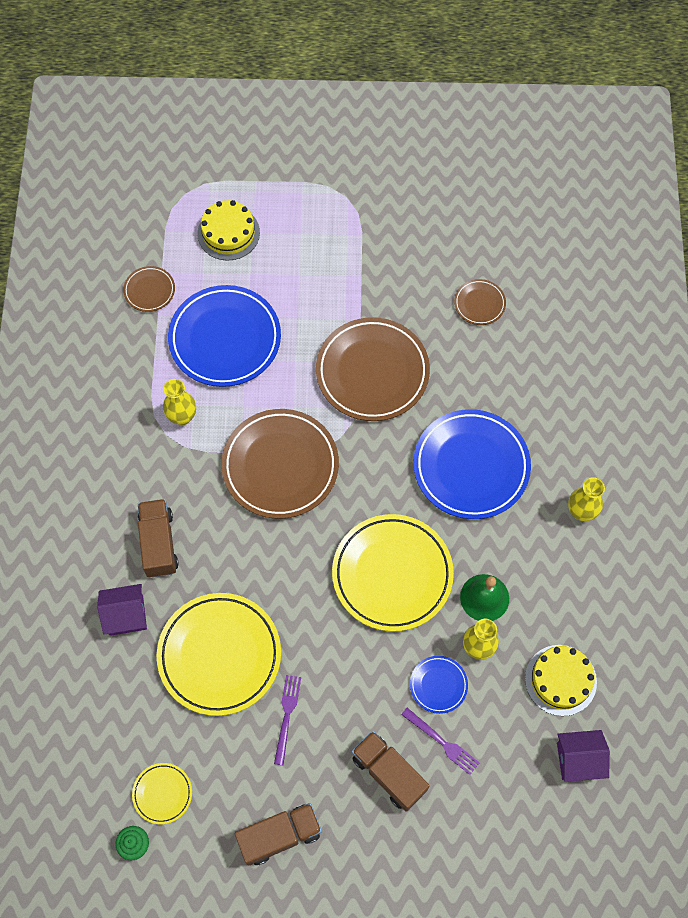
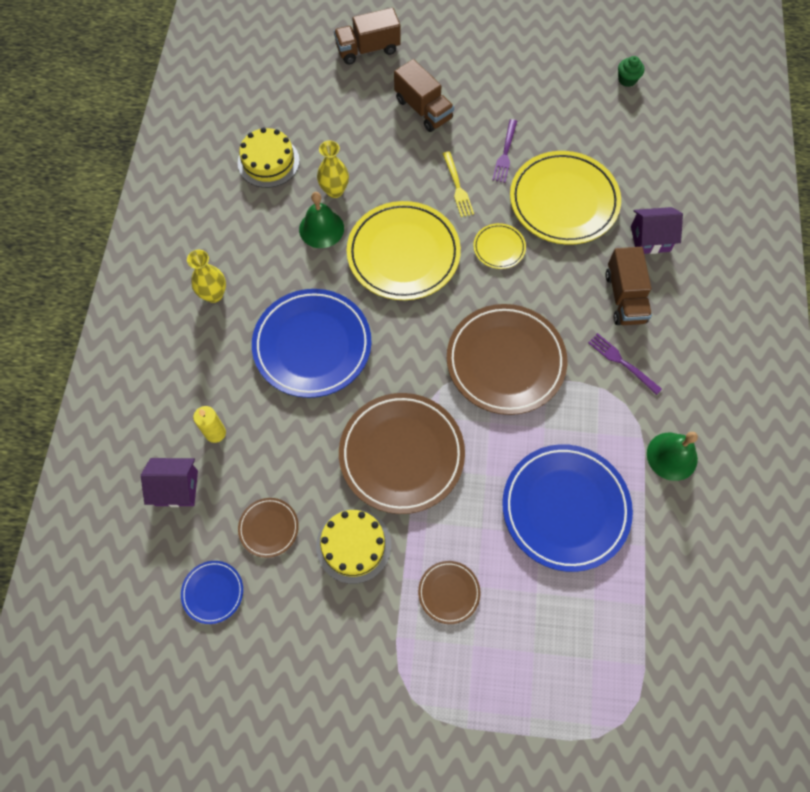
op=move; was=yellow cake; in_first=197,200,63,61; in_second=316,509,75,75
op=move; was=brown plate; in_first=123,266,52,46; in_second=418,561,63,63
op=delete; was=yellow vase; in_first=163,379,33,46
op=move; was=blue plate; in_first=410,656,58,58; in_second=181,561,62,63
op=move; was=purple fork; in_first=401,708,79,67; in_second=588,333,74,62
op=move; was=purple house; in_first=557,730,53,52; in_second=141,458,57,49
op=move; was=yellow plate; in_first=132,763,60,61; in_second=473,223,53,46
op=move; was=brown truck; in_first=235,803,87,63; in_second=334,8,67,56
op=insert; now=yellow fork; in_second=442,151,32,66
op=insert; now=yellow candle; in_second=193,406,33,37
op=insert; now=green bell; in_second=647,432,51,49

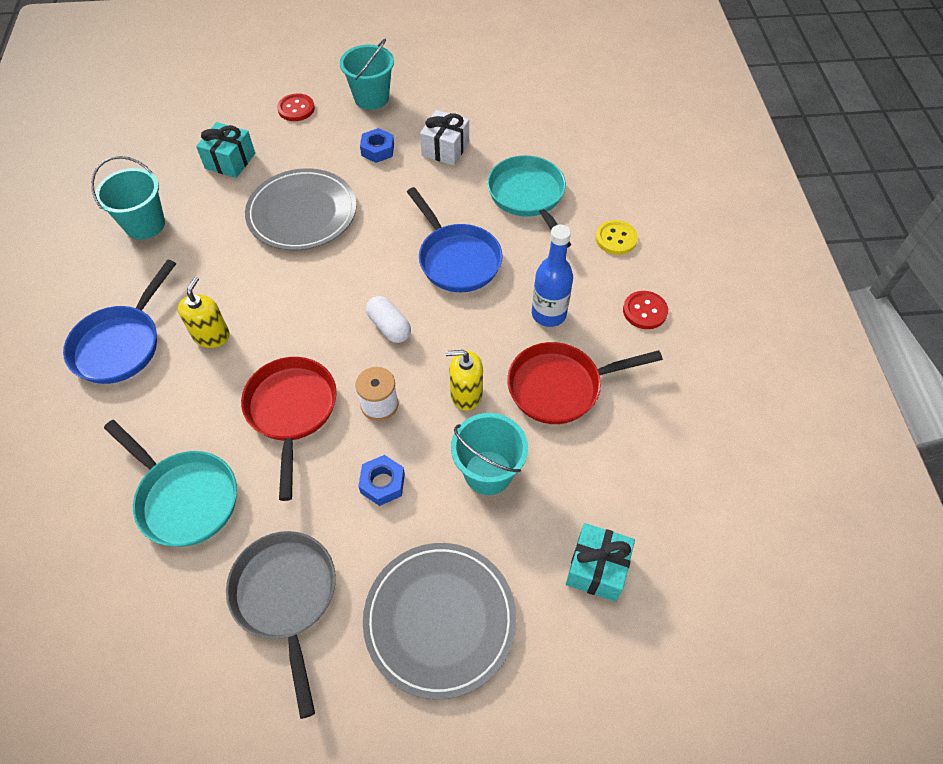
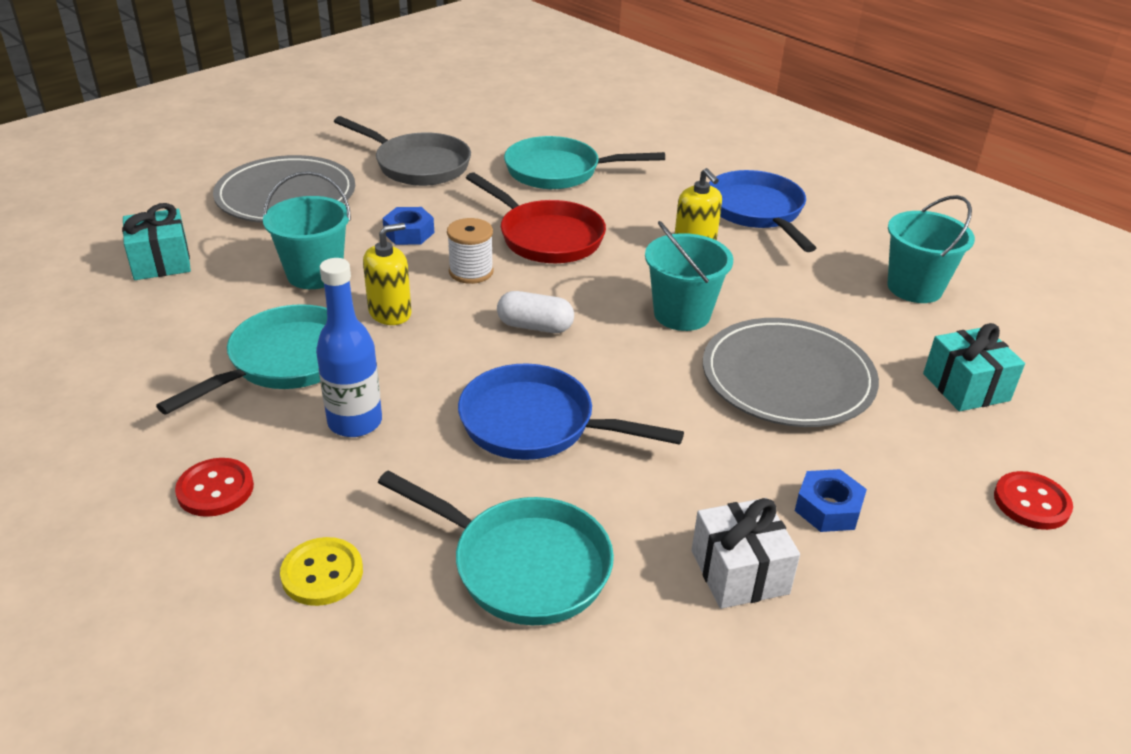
op=move; was=turquoise bucket; in_first=340,39,54,71; in_second=645,221,88,110
op=recolor; was=red pan; now=turquoise pan; in_first=507,342,156,82; in_second=156,304,171,111

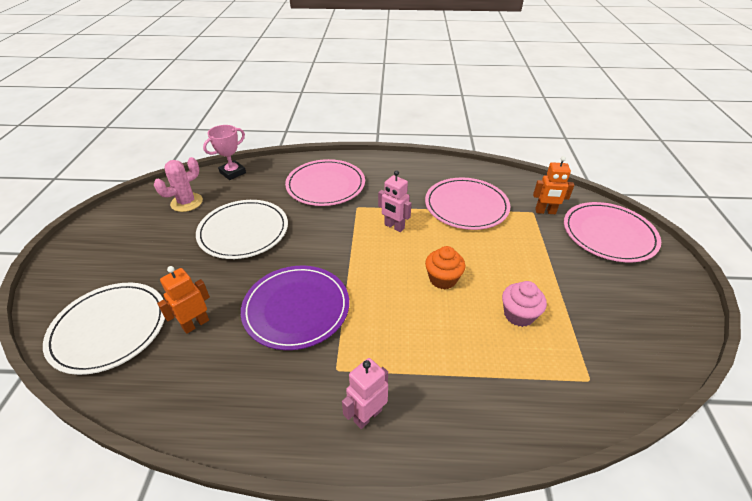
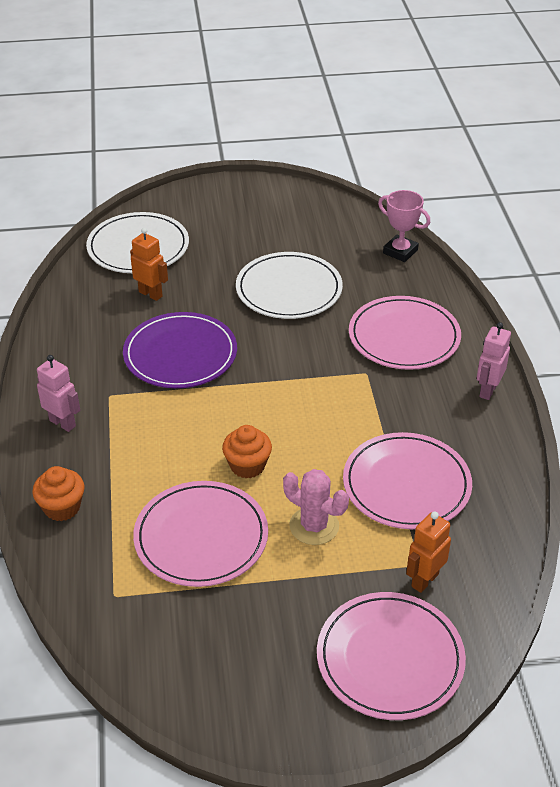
op=rotate; was=orange robot; in_first=533,156,41,58; in_second=406,511,45,82; clockwise=45
op=move; was=pink cactus; in_first=154,157,49,55; in_second=283,469,66,76
op=move; was=pink robot; in_first=378,170,34,62; in_second=477,322,34,78
op=replace; was=pink cupcake; now=pink plate; in_first=502,281,45,46; in_second=133,481,135,106
op=insert; now=orange cupcake; in_second=32,466,53,55

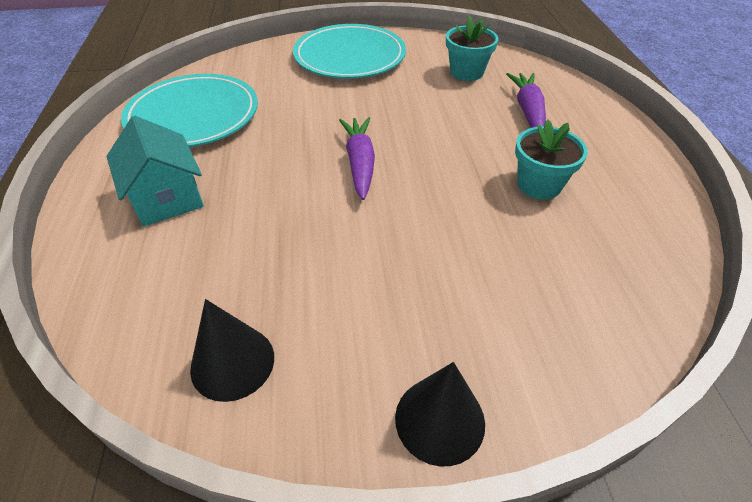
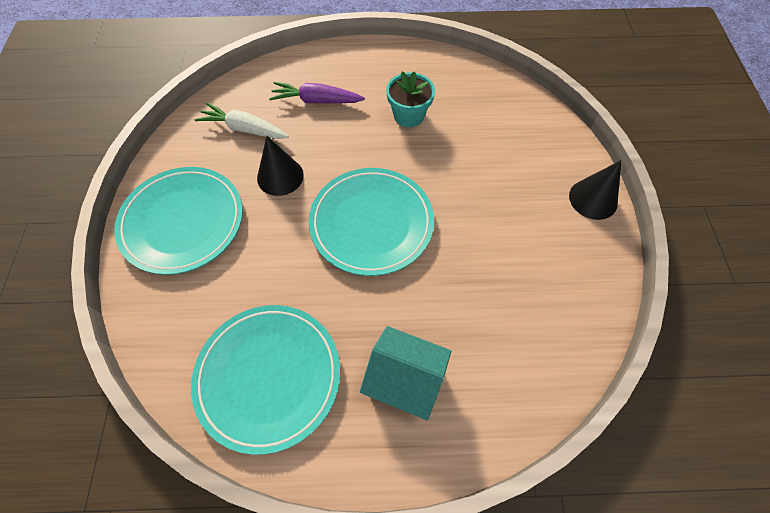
op=replace; was=turquoise flower pot; now=white carrot; in_first=446,16,52,65; in_second=195,103,94,36
op=rotate; was=turquoise house; in_first=107,116,97,111; in_second=360,326,91,94; clockwise=45
op=replace; was=purple carrot; now=turquoise plate; in_first=339,117,36,83; in_second=309,168,125,108
op=move; was=black cone; in_first=190,299,84,103; in_second=257,136,47,60

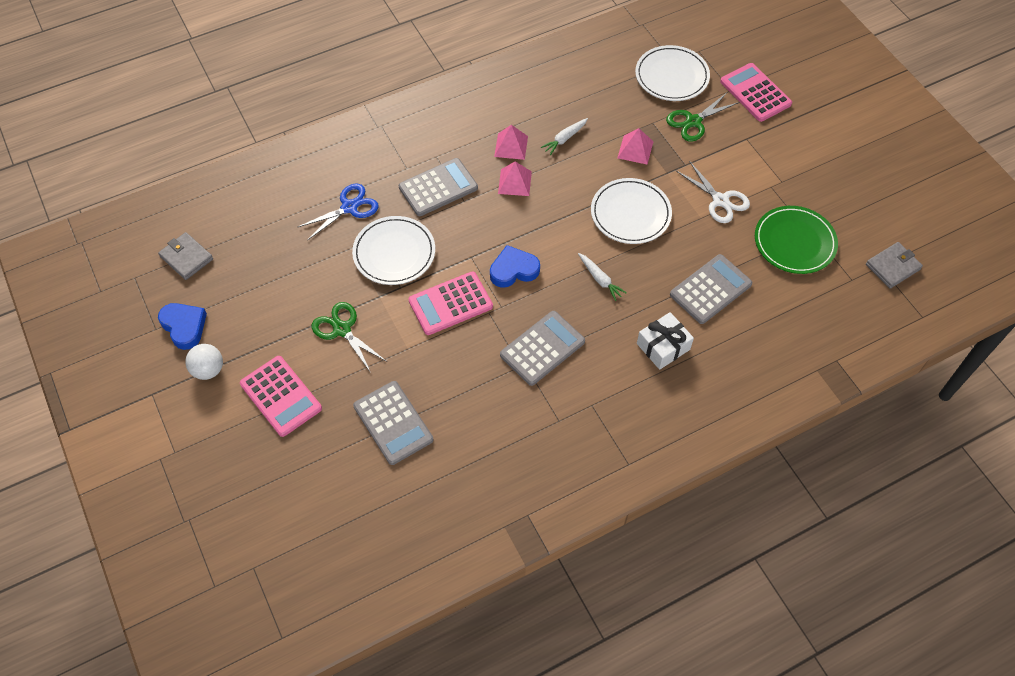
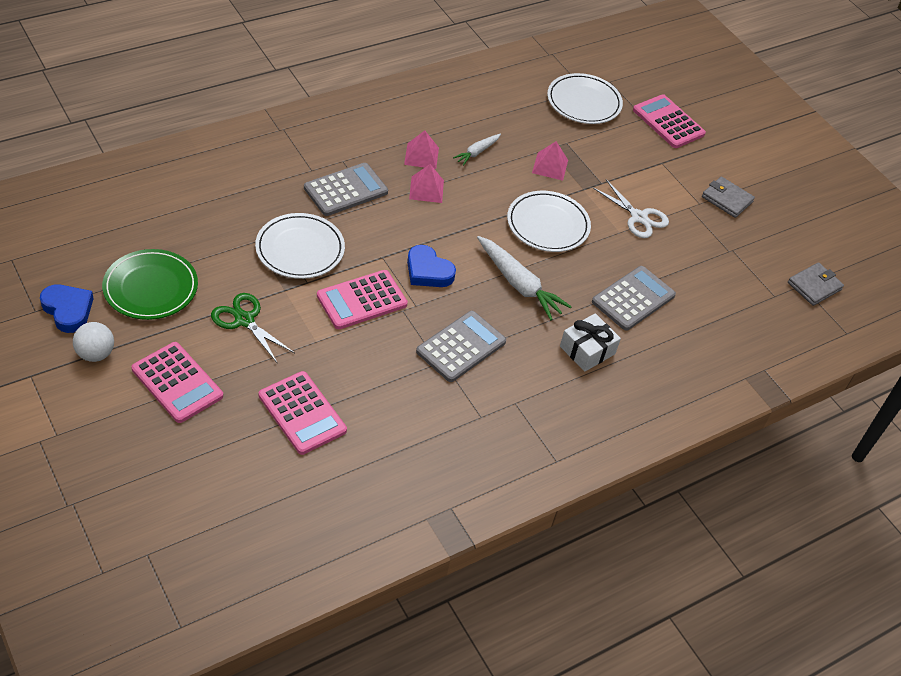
op=delete; was=green scissors; in_first=666,93,73,49
op=delete; was=blue scissors; in_first=298,184,81,57
op=move; was=green plate; in_first=755,206,83,68; in_second=102,249,96,71
op=move; was=grey wallet; in_first=158,232,55,48; in_second=702,176,53,42
op=rotate; was=blue heart; in_first=490,245,50,43; in_second=407,245,49,42; clockwise=-120
op=resize; was=white carrot; in_first=578,253,49,48; in_second=477,236,95,84; ratio=1.79
op=recolor; was=grey calculator; now=pink calculator; in_first=353,381,81,84; in_second=259,371,88,84

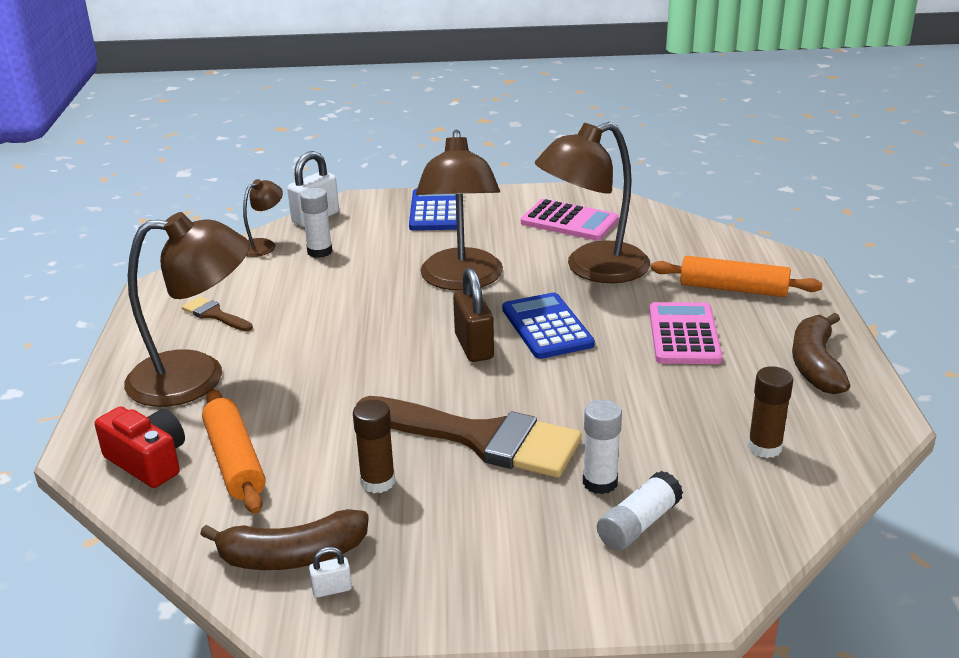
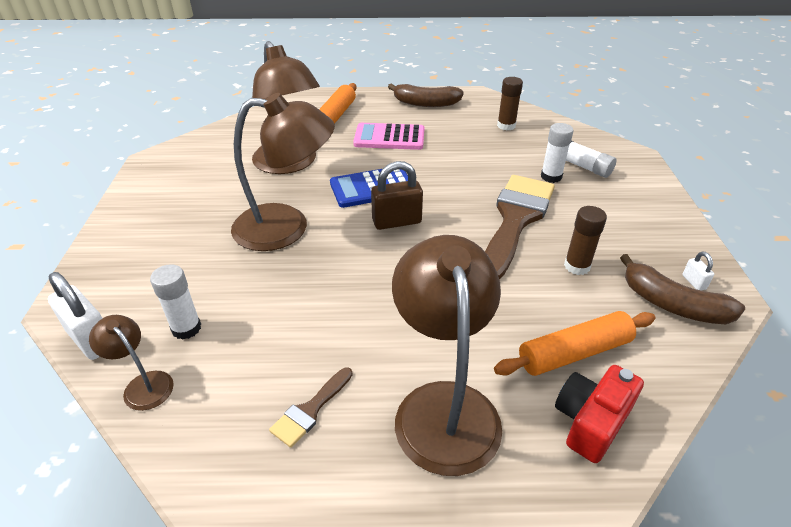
op=delete; was=blue calculator; in_first=409,188,48,43
op=delete; was=pink calculator; in_first=521,199,98,41
op=rotate; was=brown banana; in_first=200,509,169,61; in_second=620,254,125,70; clockwise=135

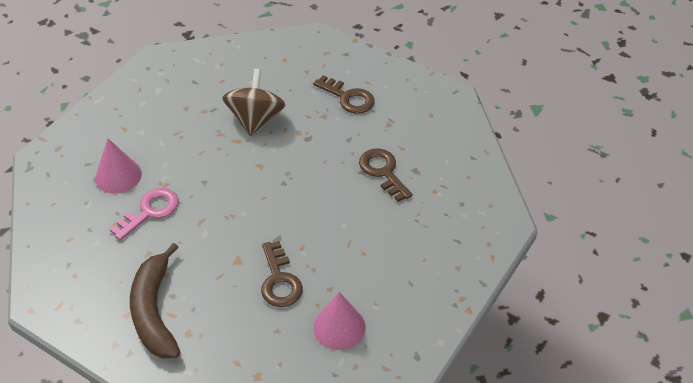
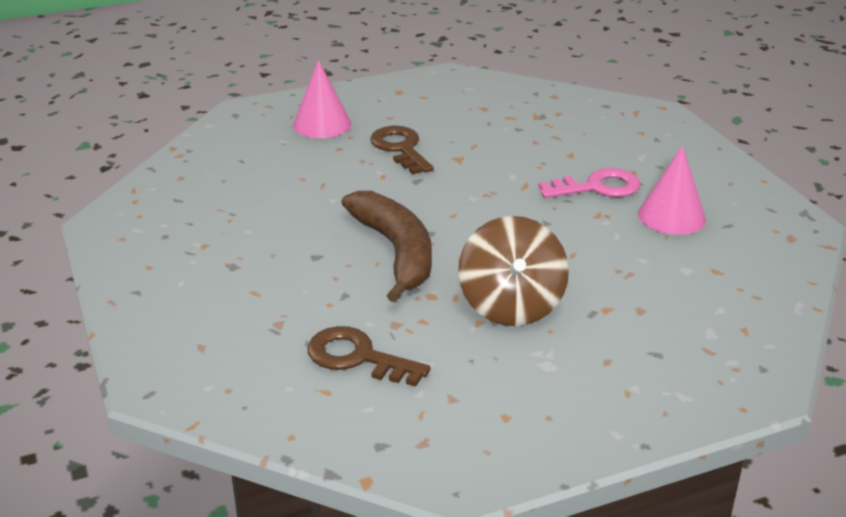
op=delete; was=brown key; in_first=359,148,54,54
op=rotate; was=pink key; in_first=110,188,69,53; in_second=539,168,101,30; clockwise=-135
op=move; was=brown banana; in_first=130,243,50,116; in_second=341,191,91,111

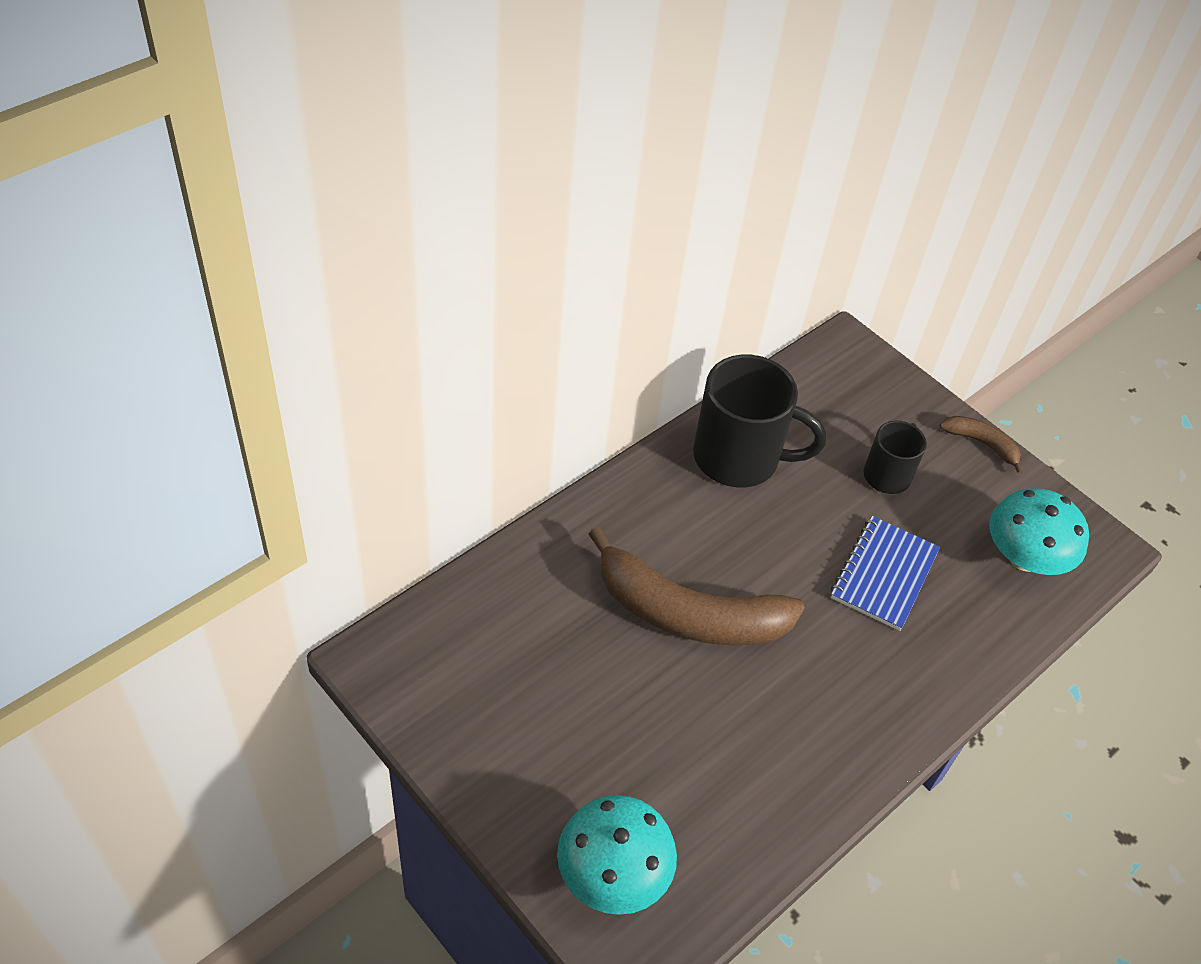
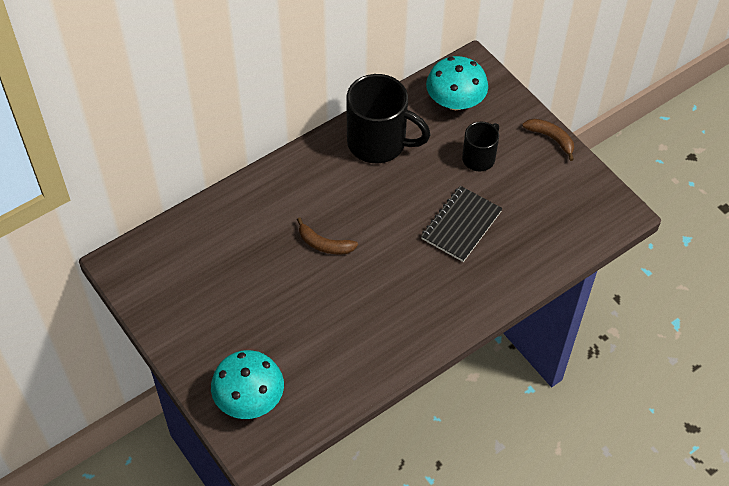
op=move; was=turquoise mushroom; in_first=989,488,100,87; in_second=426,56,62,54
op=recolor; was=blue notebook; now=black notebook; in_first=831,516,109,115; in_second=421,186,82,76
op=resize; was=brown banana; in_first=589,527,216,118; in_second=297,217,61,37; ratio=0.46

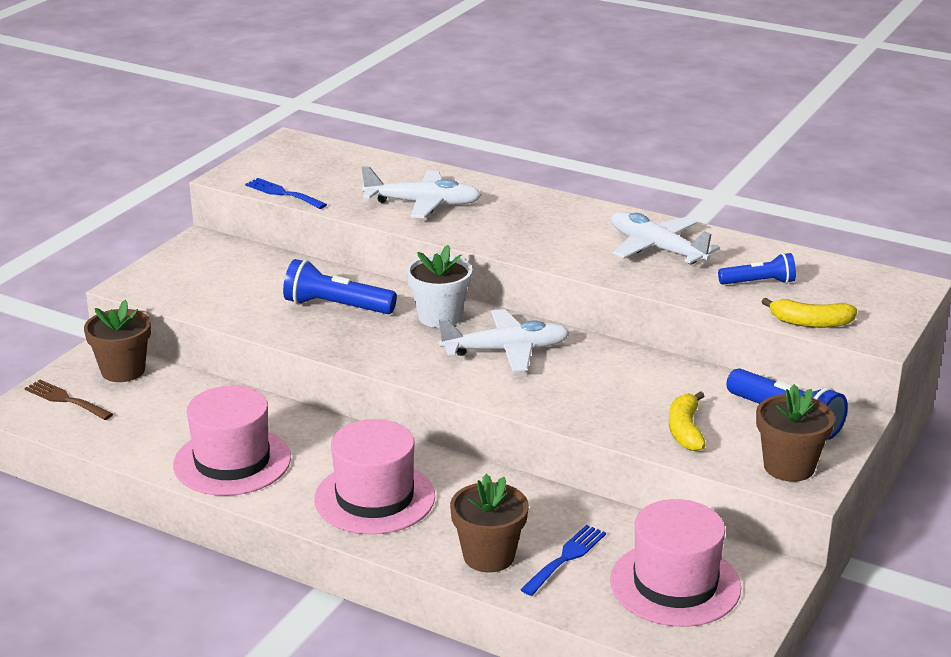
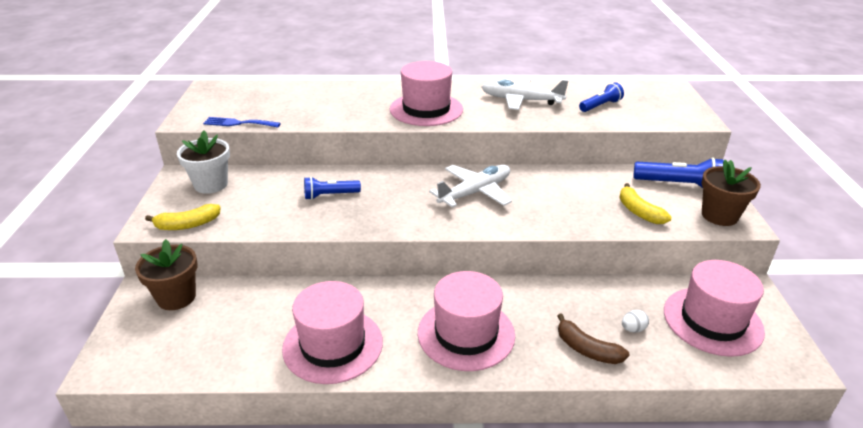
op=delete; was=white plane; in_first=361,166,120,52
op=move; was=white flower pot; in_first=406,245,66,83; in_second=177,130,53,64
op=resize; was=blue flashlight; in_first=283,259,114,55; in_second=304,177,57,23; ratio=0.65
op=move; was=yellow banana; in_first=762,298,95,30; in_second=145,204,76,26
op=delete; was=brown fork; in_first=24,380,89,40
op=replace; was=brown flower pot; now=brown banana; in_first=450,474,79,98; in_second=557,313,72,51
op=replace; was=blue fork; now=white egg; in_first=520,525,86,71; in_second=622,310,27,22
op=insert; now=pink hat; in_second=390,61,73,65

